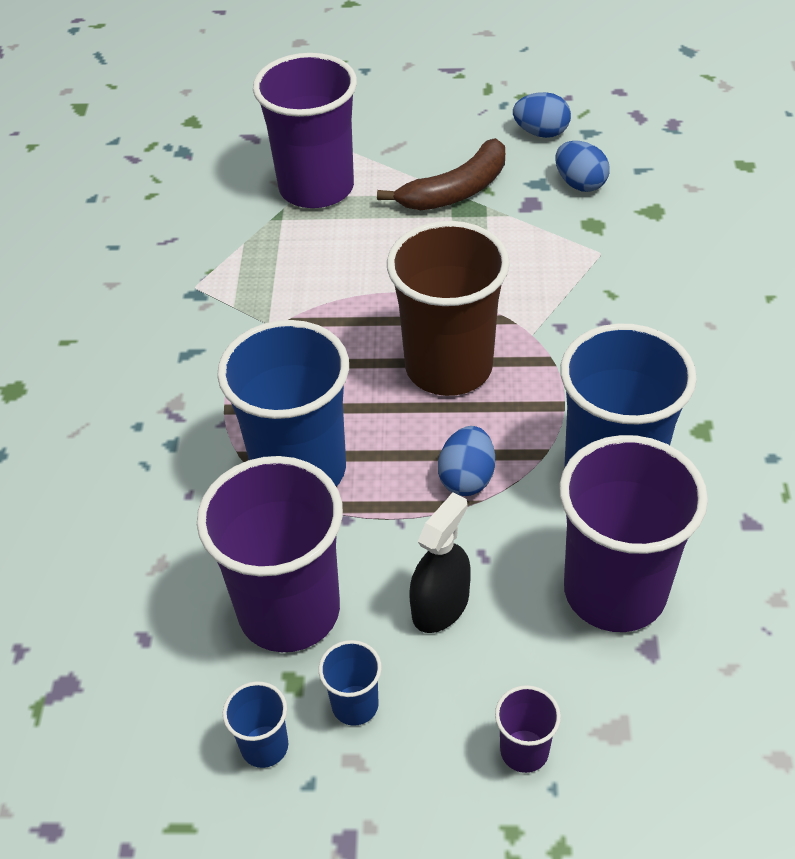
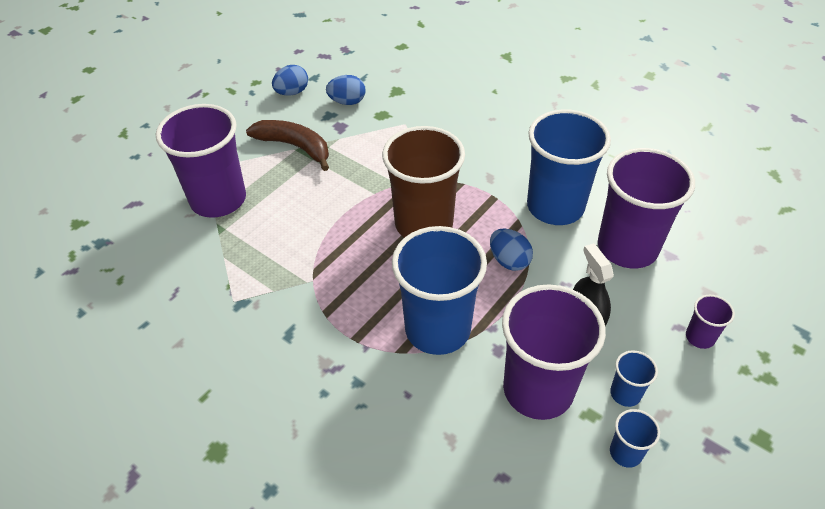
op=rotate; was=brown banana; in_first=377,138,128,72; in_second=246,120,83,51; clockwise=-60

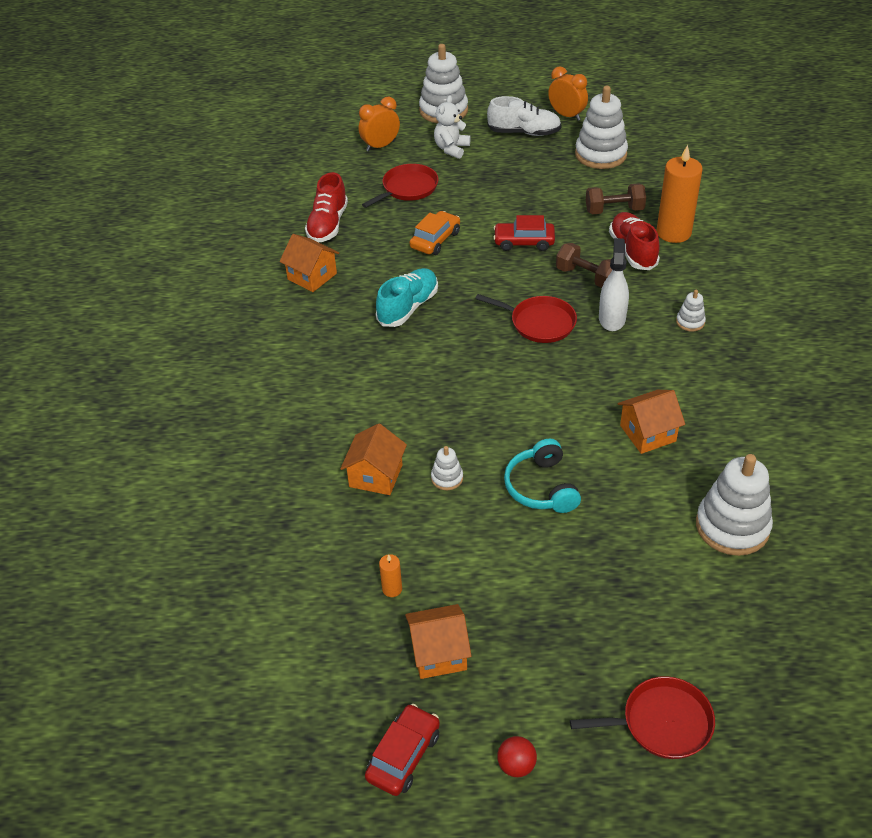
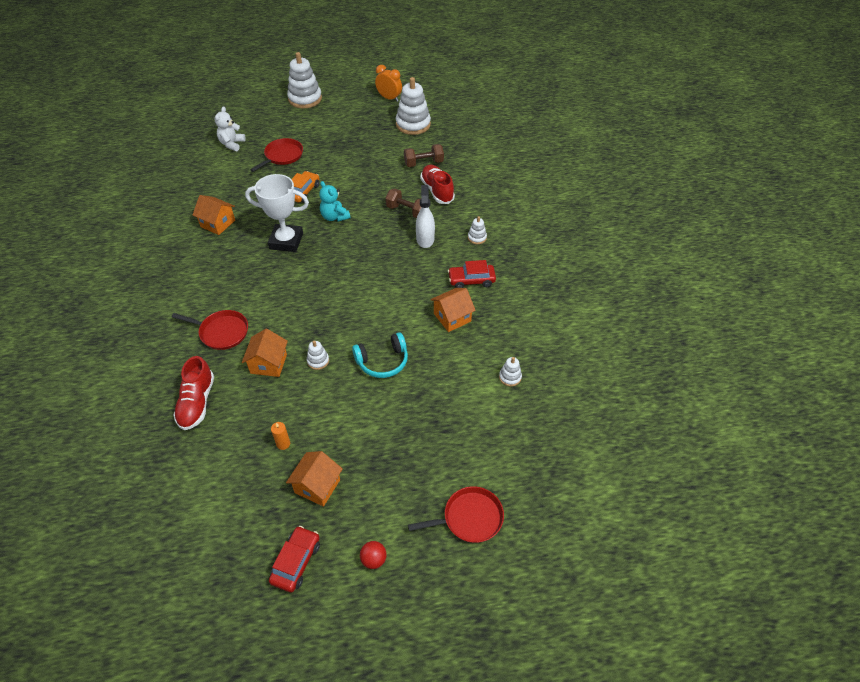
op=move; was=white teddy bear; in_first=434,95,37,64; in_second=215,106,30,45
op=delete; was=white shoe; in_first=487,96,75,40
op=delete; was=orange clock; in_first=359,97,41,55
op=delete; was=orange candle; in_first=657,145,46,98
op=move; was=red shoe; in_first=305,172,43,70; in_second=173,356,41,74
op=move; was=red car; in_first=493,215,62,36; in_second=448,260,48,28
op=replace; was=turquoise shoe; now=white trophy; in_first=376,268,62,59; in_second=245,174,64,78
op=move; was=red pan; in_first=475,294,102,49; in_second=172,310,76,40
op=rotate; was=turquoise headphones; in_first=504,439,77,74; in_second=352,332,56,46; clockwise=-90
op=resize; was=white stacking toy; in_first=696,454,77,102; in_second=499,357,23,29; ratio=0.46
op=rotate; was=orange house; in_first=405,604,66,75; in_second=286,451,57,56; clockwise=-45
op=insert; now=turquoise teddy bear; in_second=319,181,31,41

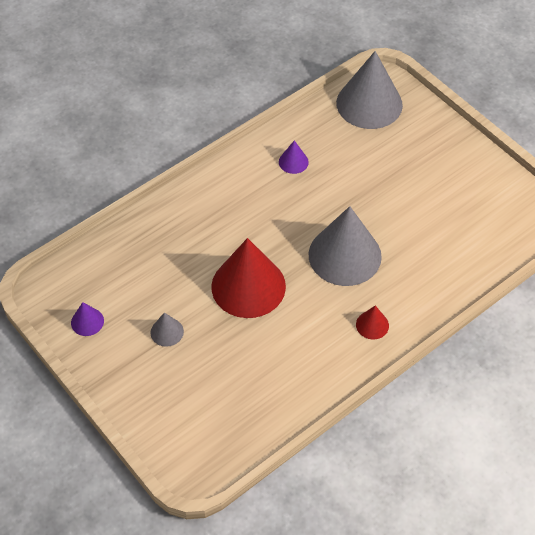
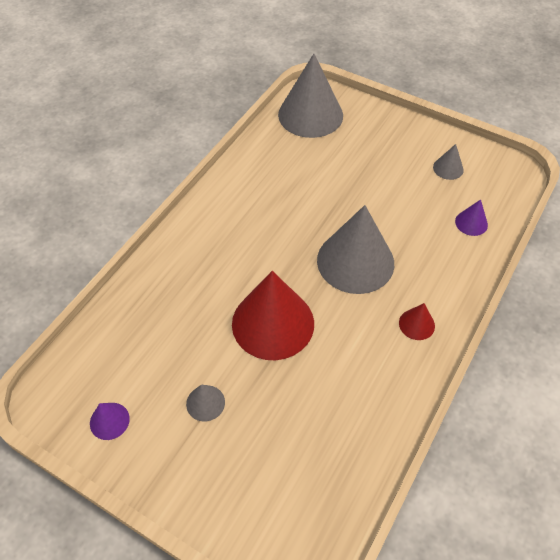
op=move; was=purple cone; in_first=279,140,30,34; in_second=455,199,33,37
op=insert; now=grey cone; in_second=433,144,31,36

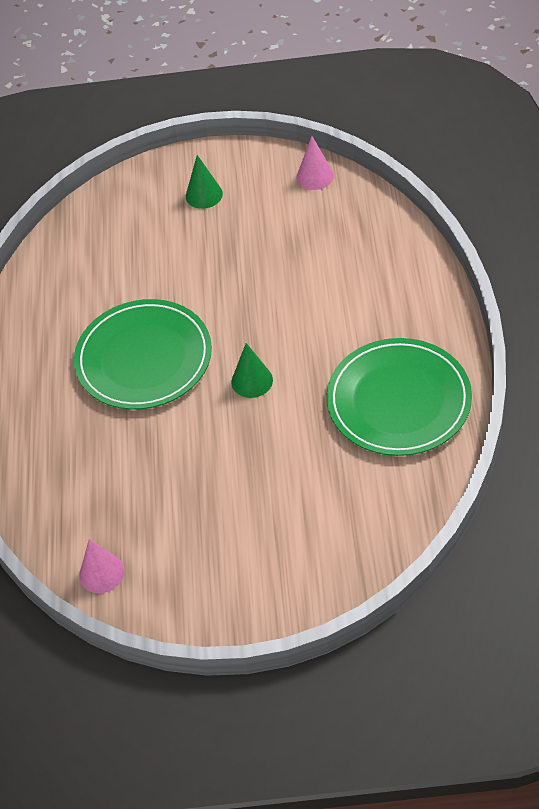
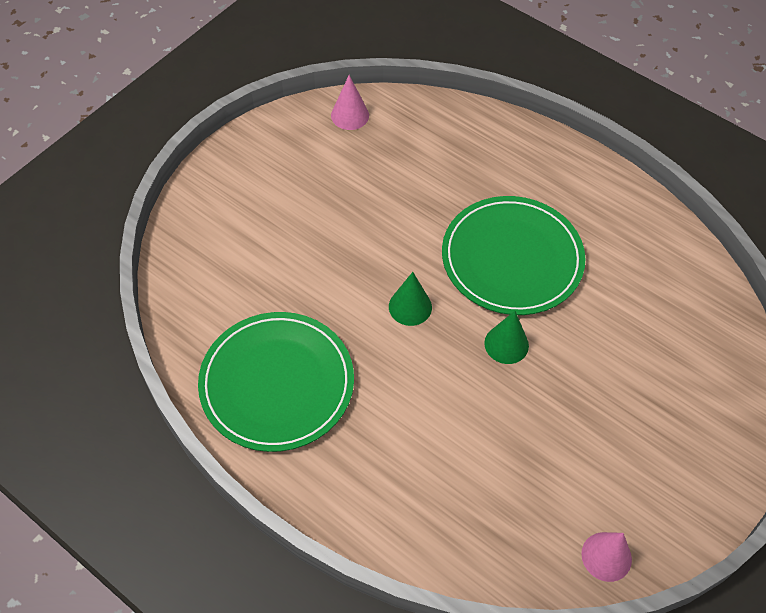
op=move; was=green cone; in_first=186,155,37,54; in_second=484,311,45,53

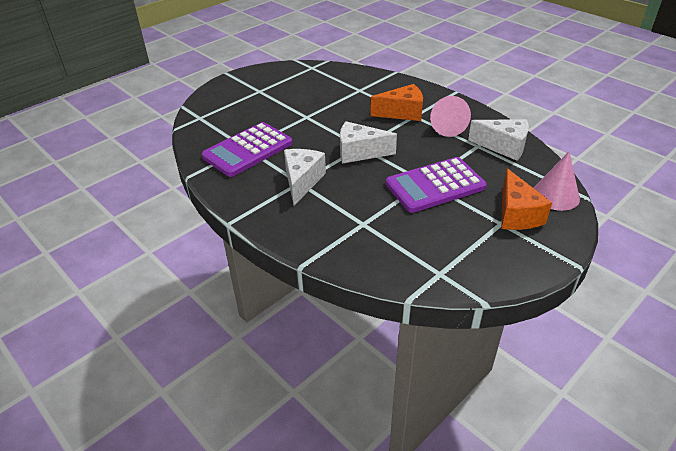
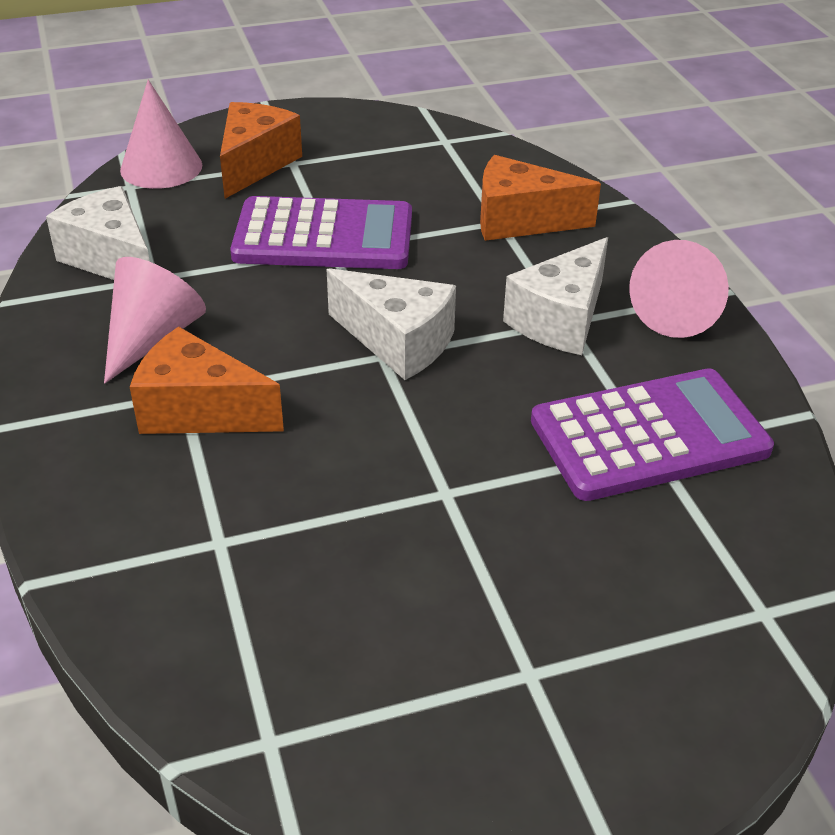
op=insert; now=orange cheese; in_second=480,155,121,86
op=insert; now=pink cone; in_second=629,240,100,98

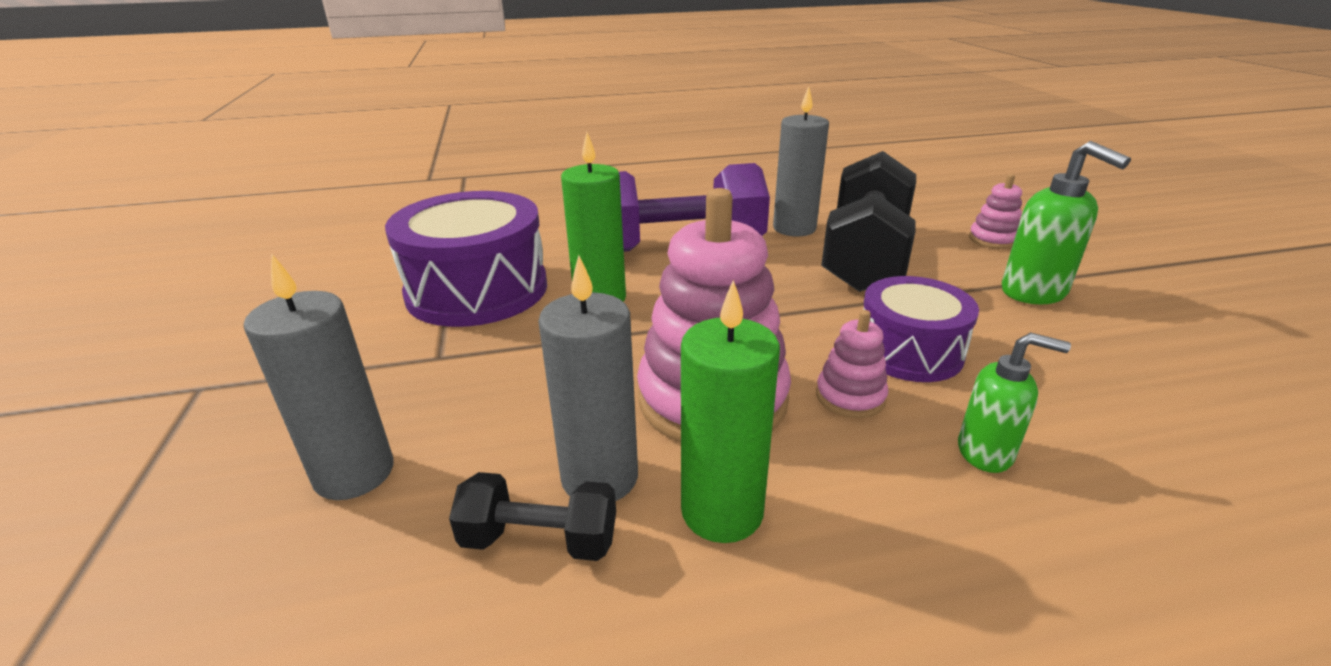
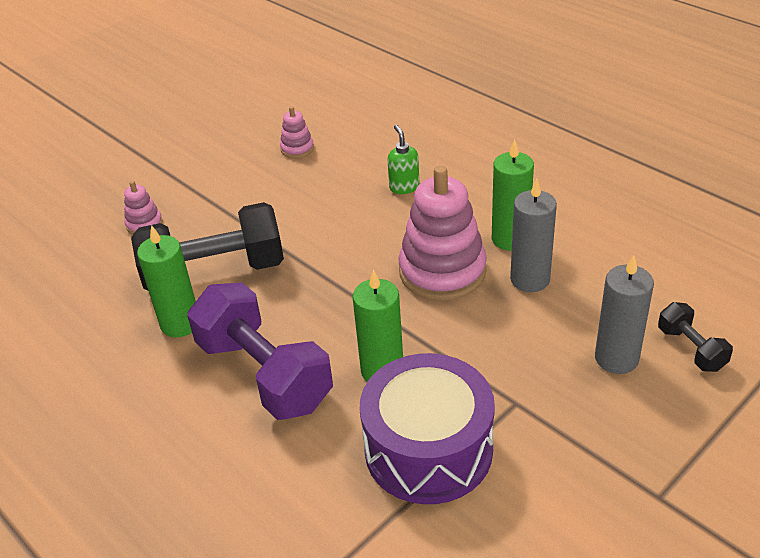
op=recolor; was=grey candle; now=green candle; in_first=773,87,56,149; in_second=137,225,59,112
op=delete; was=green soap dispenser; in_first=1002,141,129,164
op=delete; was=purple drum; in_first=863,276,116,106
op=move; was=pink stacking toy; in_first=816,310,72,108; in_second=280,106,34,52
op=move; was=black dumbbell; in_first=449,472,167,89; in_second=658,302,75,70

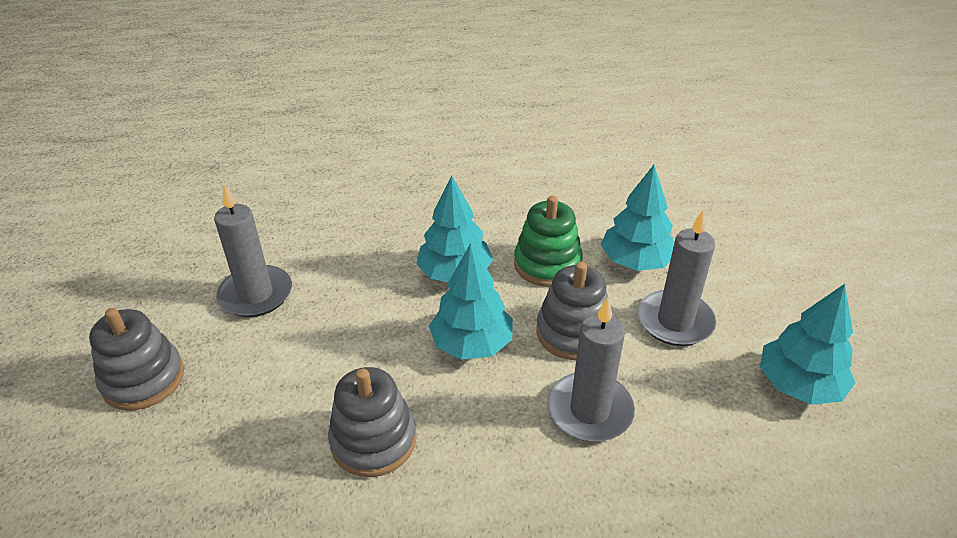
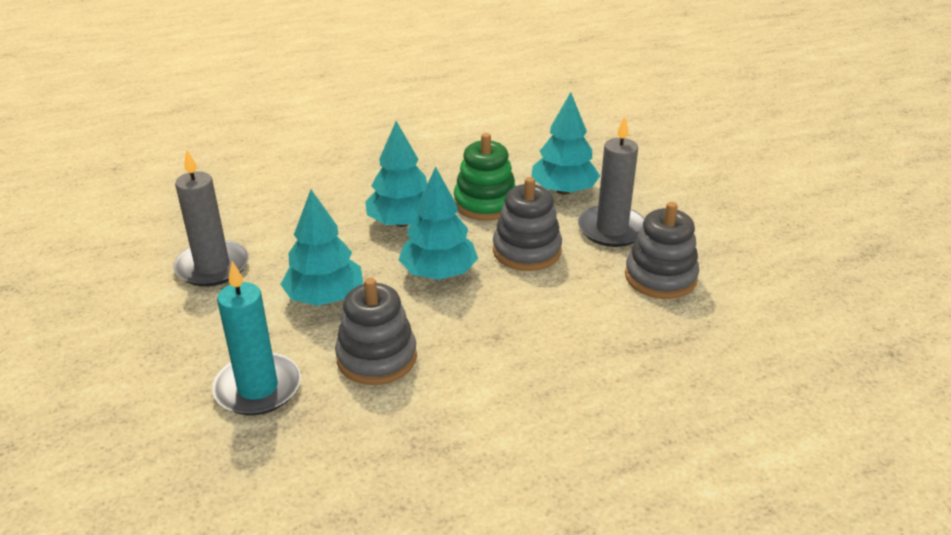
op=move; was=turquoise tree; in_first=760,284,96,121; in_second=280,190,83,116
op=delete; was=grey candle; in_first=547,297,88,145
op=move; was=grey stacking toy; in_first=89,308,95,103; in_second=625,202,74,97
op=insert; now=turquoise candle; in_second=212,261,89,154

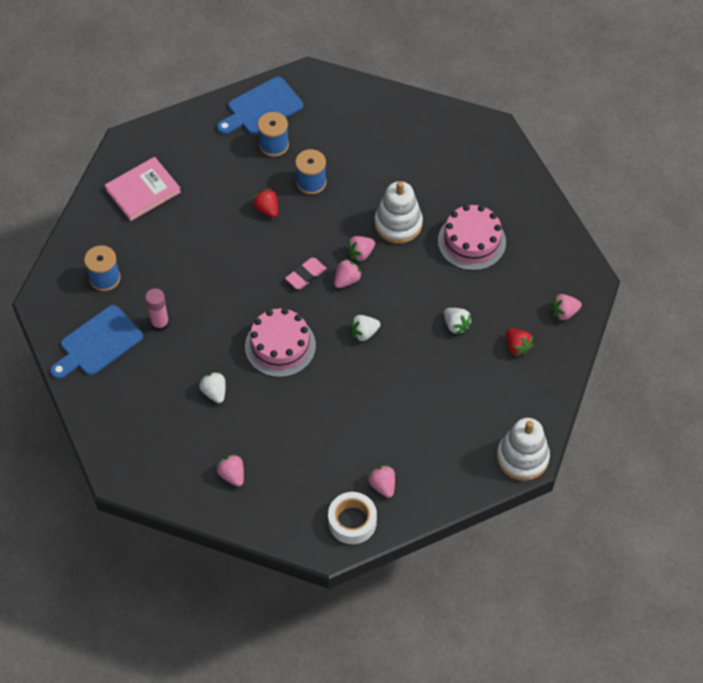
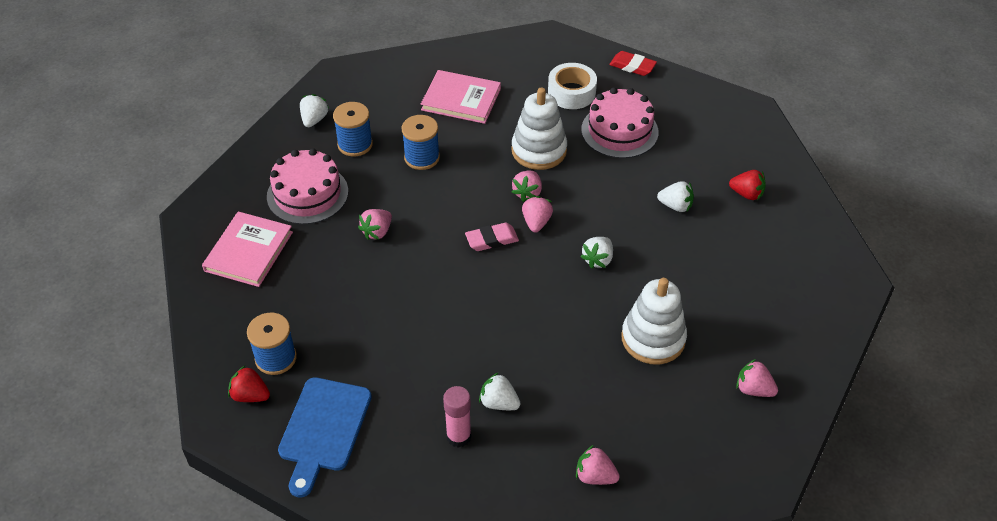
op=replace; was=blue cutting board; now=white strawberry; in_first=217,77,86,58; in_second=300,94,29,33
op=move; was=red strawberry; in_first=252,188,26,30; in_second=228,366,42,36
op=rotate; was=pink eraser; in_first=285,258,42,31; in_second=465,223,54,28; clockwise=60
op=move; was=pink glue stick; in_first=145,288,24,43; in_second=443,386,28,62
op=move; was=pink strawberry; in_first=551,294,31,26; in_second=358,209,34,31
op=move; was=pink cake; in_first=245,308,71,69; in_second=267,148,81,76
op=move; was=white stacking toy; in_first=497,418,53,63; in_second=621,278,66,87
op=move; was=white tape; in_first=328,492,49,52; in_second=548,63,49,46
op=insert; now=red eraser; in_second=609,51,48,25
op=insert; now=pink book; in_second=421,70,80,54

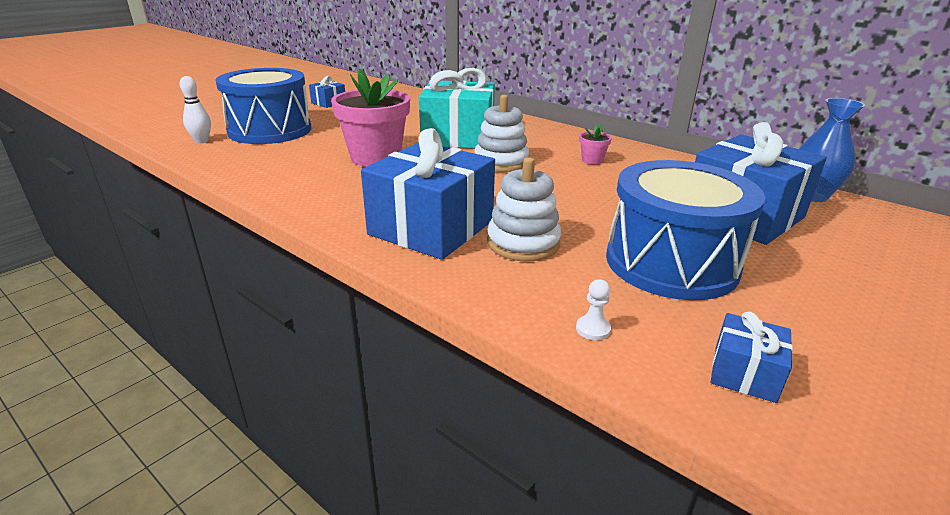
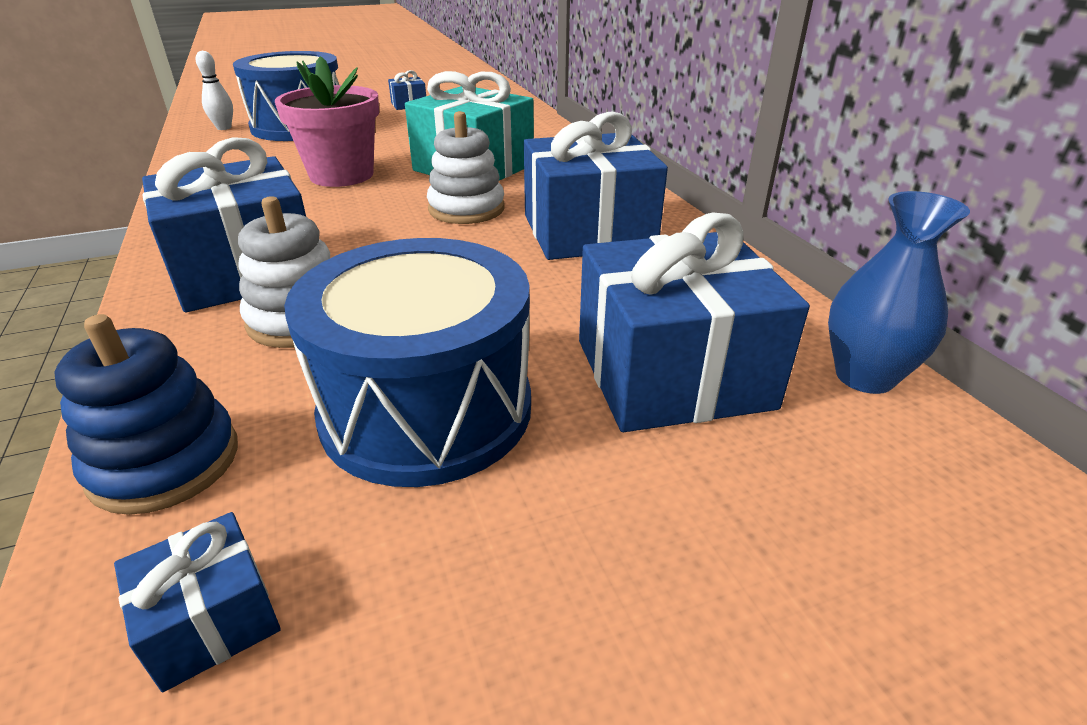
op=replace; was=pink flower pot; now=blue gift; in_first=579,125,33,40; in_second=524,112,144,148
op=replace; was=white pawn; now=blue stacking toy; in_first=576,279,35,61; in_second=54,314,184,201

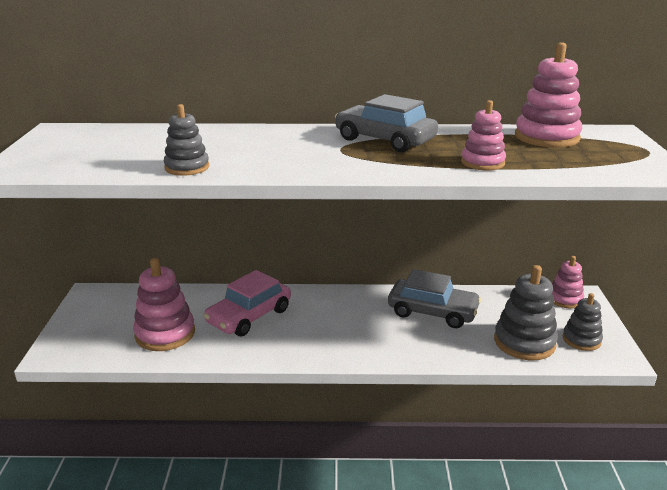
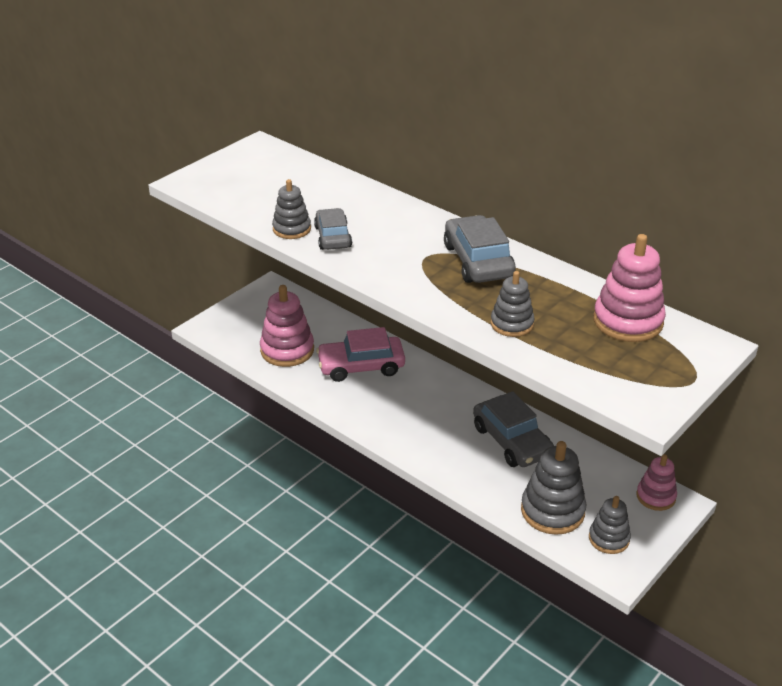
op=recolor; was=pink stacking toy; now=grey stacking toy; in_first=461,100,45,70; in_second=490,271,45,66
op=insert; now=grey car; in_second=314,208,38,42

